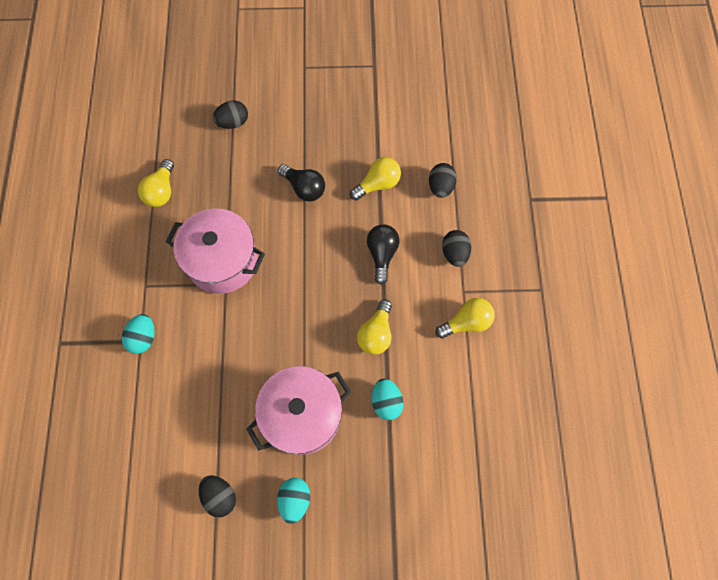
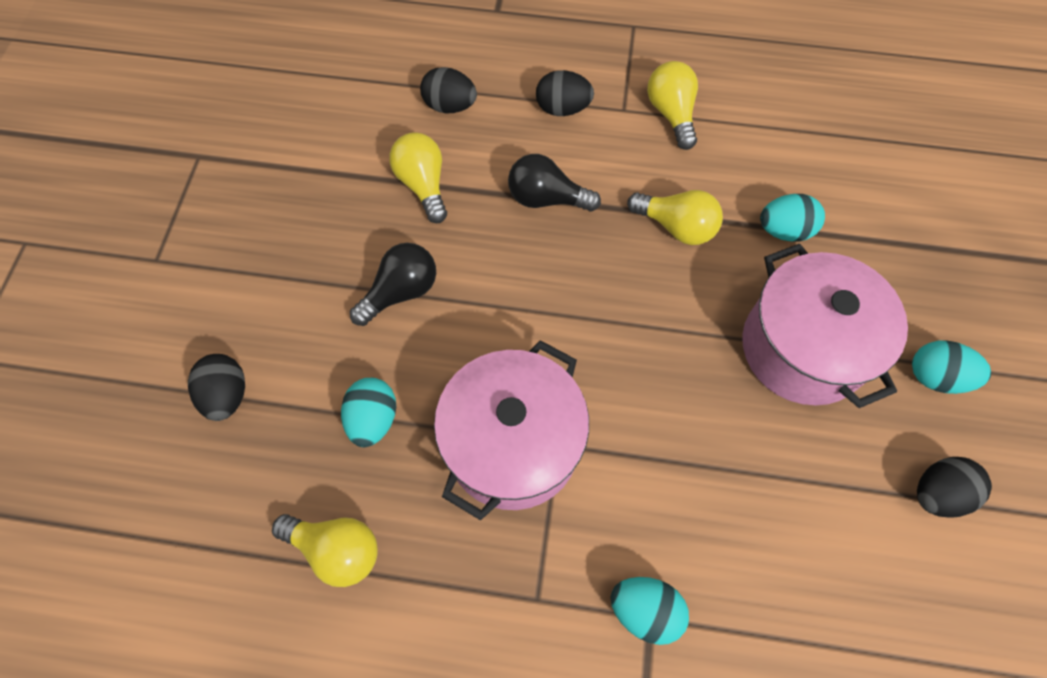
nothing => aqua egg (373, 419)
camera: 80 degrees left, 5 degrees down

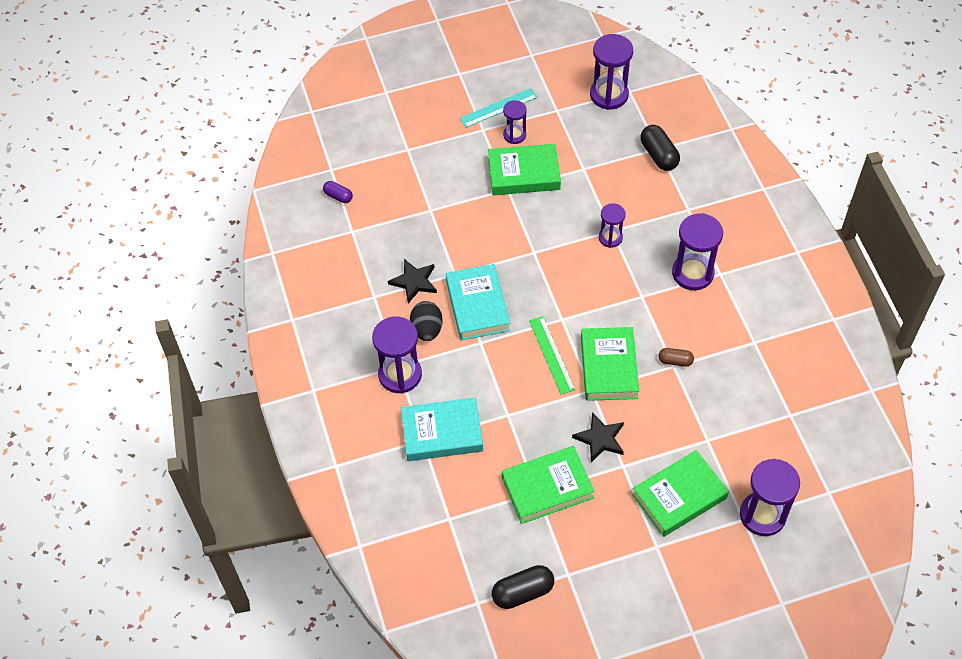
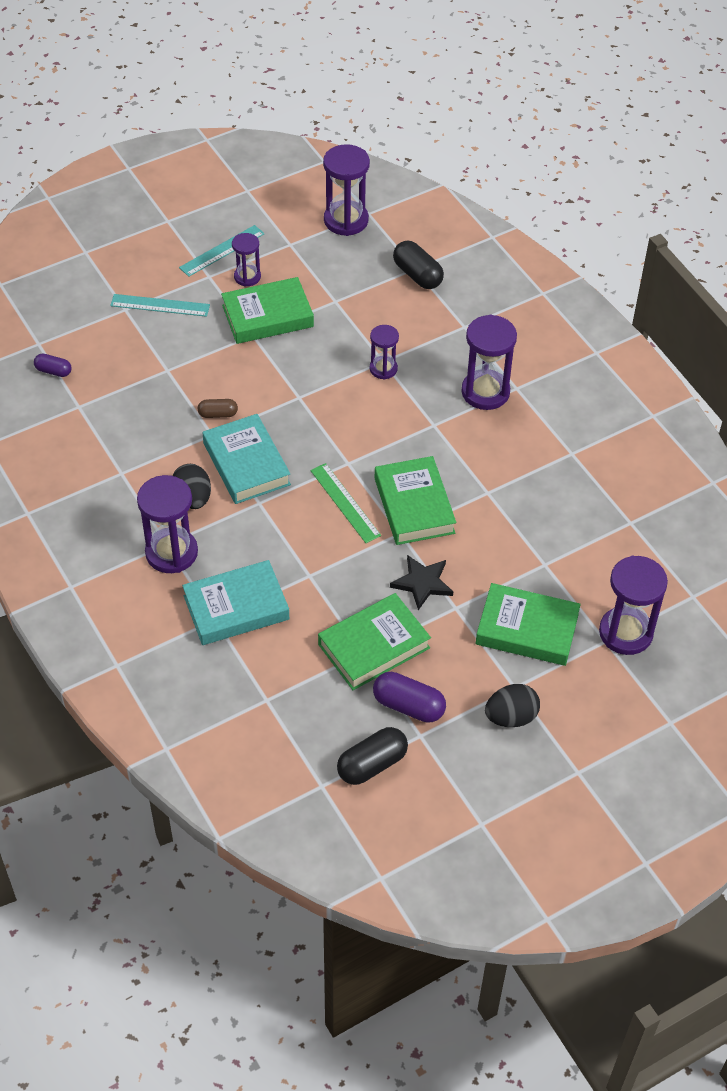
nothing => aqua ruler (160, 305)
brown pill shape (675, 361) => brown pill shape (218, 414), move
nothing => purple pill shape (408, 706)
leaf-green hardcover (679, 496) => leaf-green hardcover (527, 629), 60 degrees clockwise
nothing => ebony egg (511, 717)
ebony star (414, 282) => nothing
camera: 15 degrees left, 5 degrees down

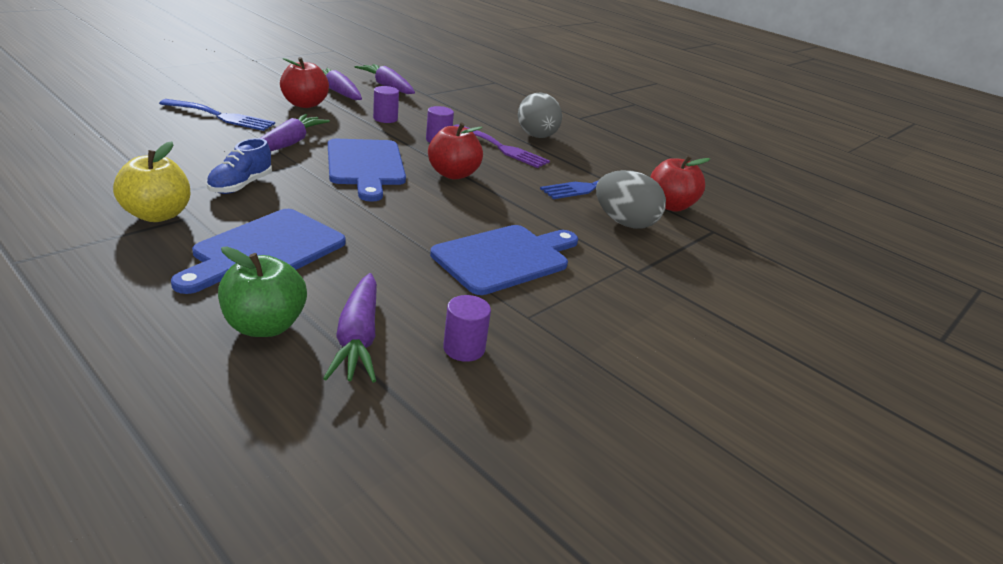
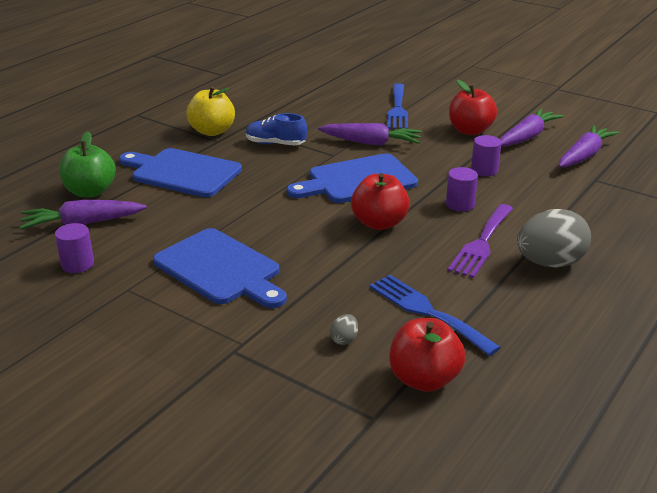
grey egg (624, 223) => grey egg (344, 339), x0.41
camera: 85 degrees right, 0 degrees up

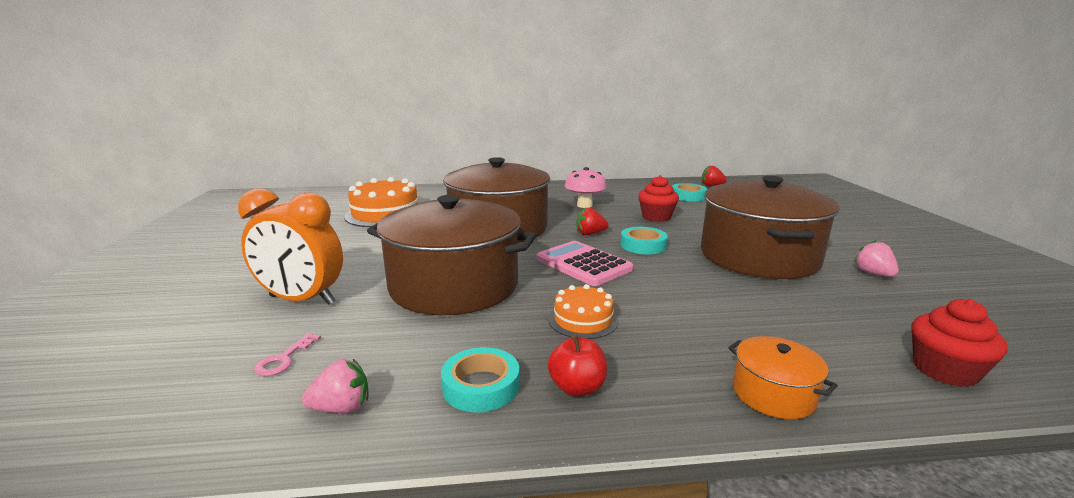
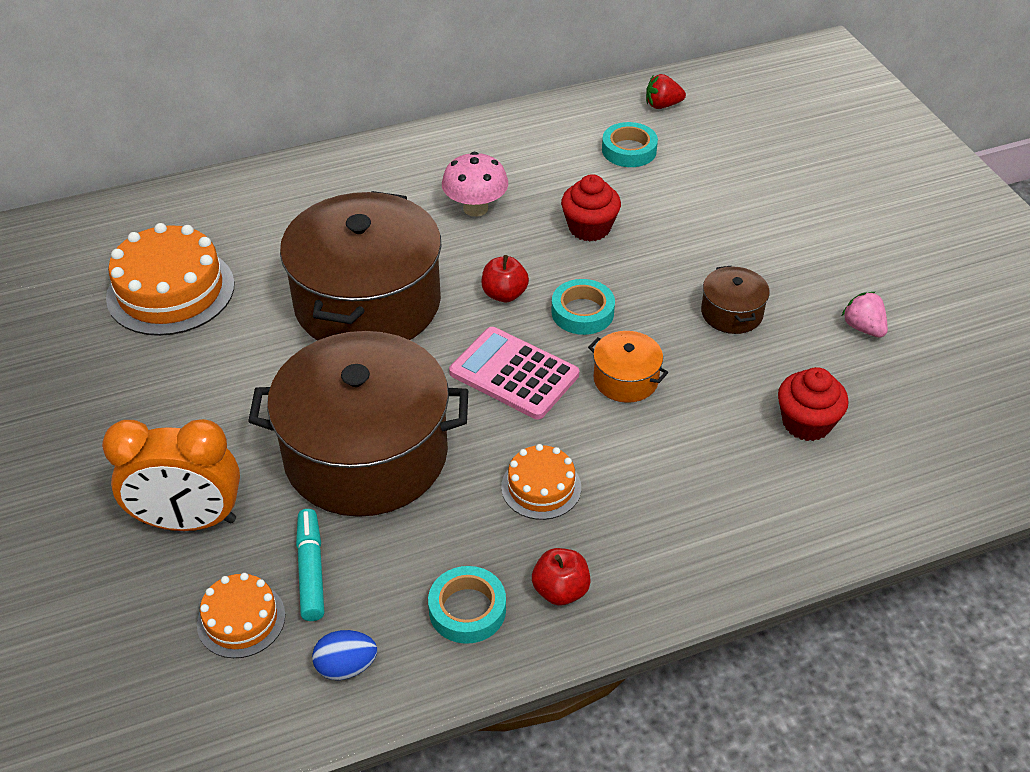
pink door key (284, 359) => orange-coloured gateau (241, 619)
nothing => aqua marker pen (311, 570)
pink berry (342, 408) => royal blue egg (346, 667)
crimson berry (590, 234) => crimson apple fruit (504, 294)
orange-coloured pot (773, 394) => orange-coloured pot (625, 379), move
brown pot (758, 256) => brown pot (731, 313), x0.42
crimson cupcake (944, 370) => crimson cupcake (806, 423), move
camera: 15 degrees left, 25 degrees up

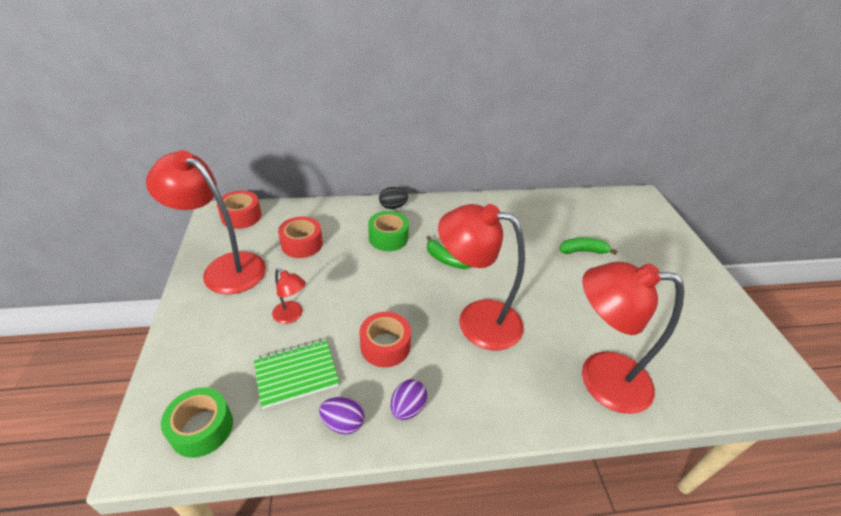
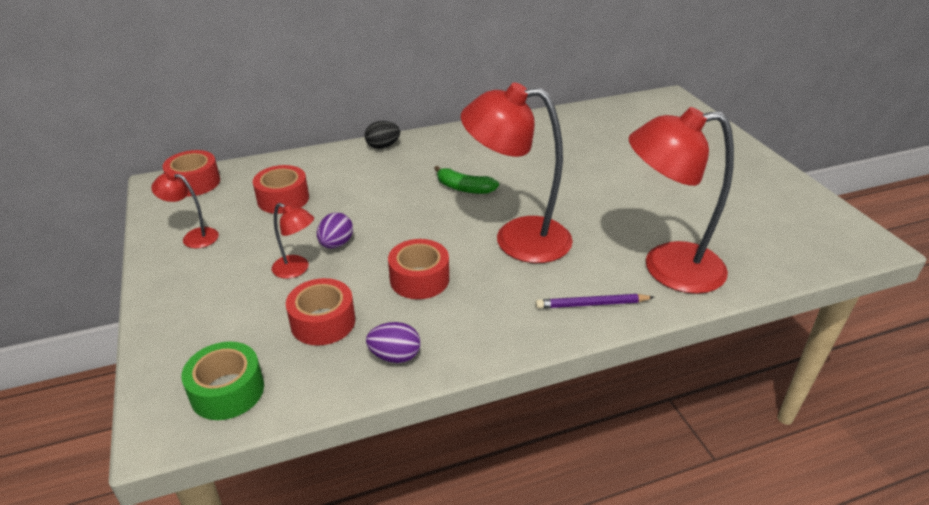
crimson reading lamp (225, 268) => crimson reading lamp (194, 237), x0.46
leaf-green notepad (296, 374) => crimson tape (323, 322)
purple egg (408, 408) => purple egg (336, 244), move
nothing => purple wooden pencil (591, 304)
leaf-green tape (388, 238) => nothing
leaf-green banana fruit (583, 251) => nothing
camera: 10 degrees left, 5 degrees down

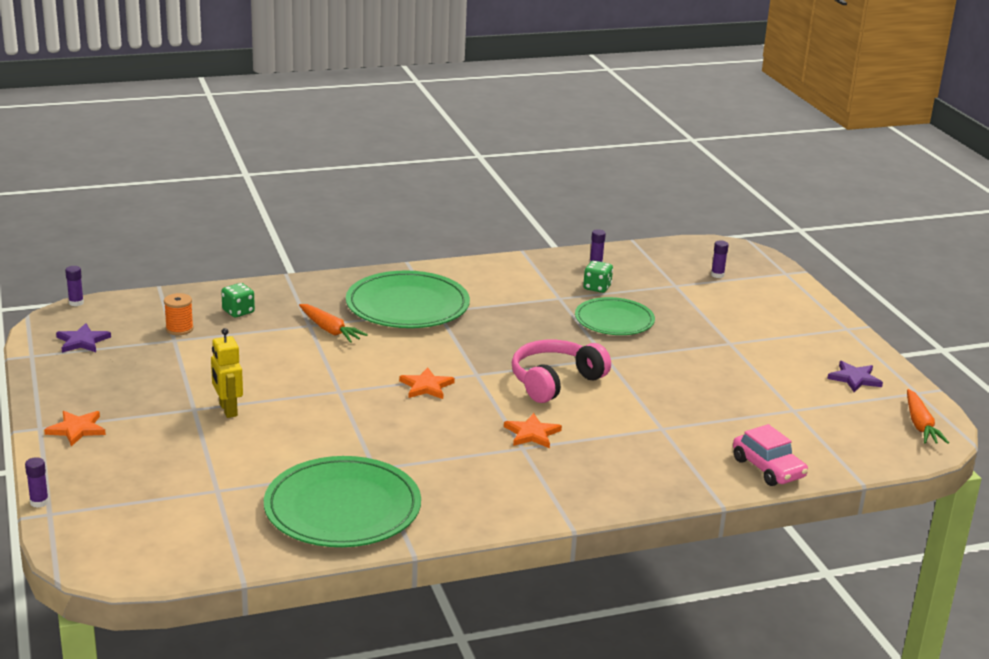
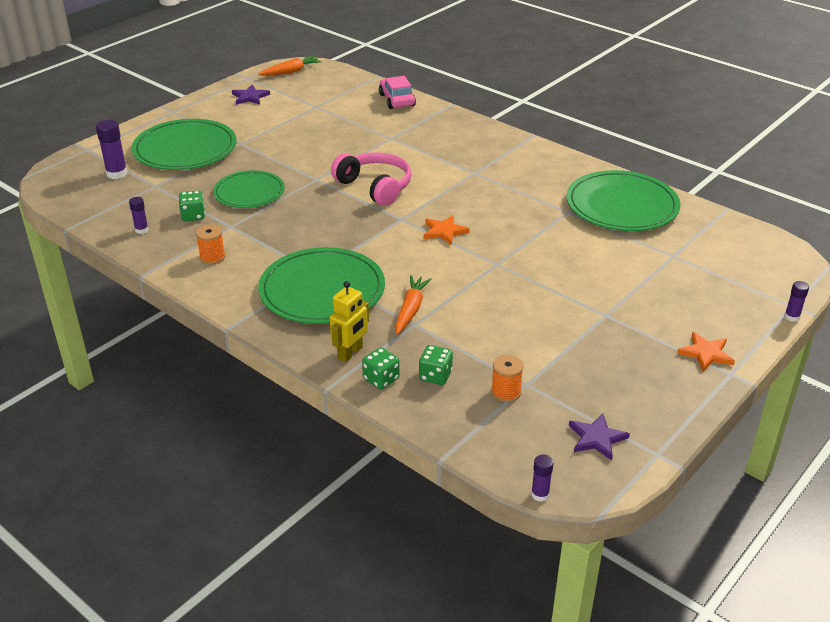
purple stick of glue (717, 275) => purple stick of glue (117, 174), x1.69
nothing => leaf-green plate (185, 149)
nothing => orange-coloured reel of thread (212, 257)
bright yellow robot (227, 410) => bright yellow robot (350, 353), move
pink headset (555, 381) => pink headset (375, 187), 150 degrees counterclockwise
nothing => leaf-green dice (381, 379)
pink toy car (768, 468) => pink toy car (397, 100), 45 degrees counterclockwise
orange-coloured star (532, 433) => nothing
camera: 120 degrees left, 10 degrees up

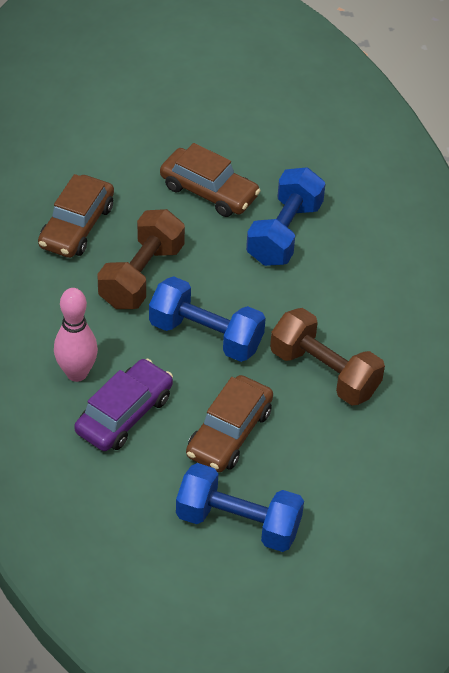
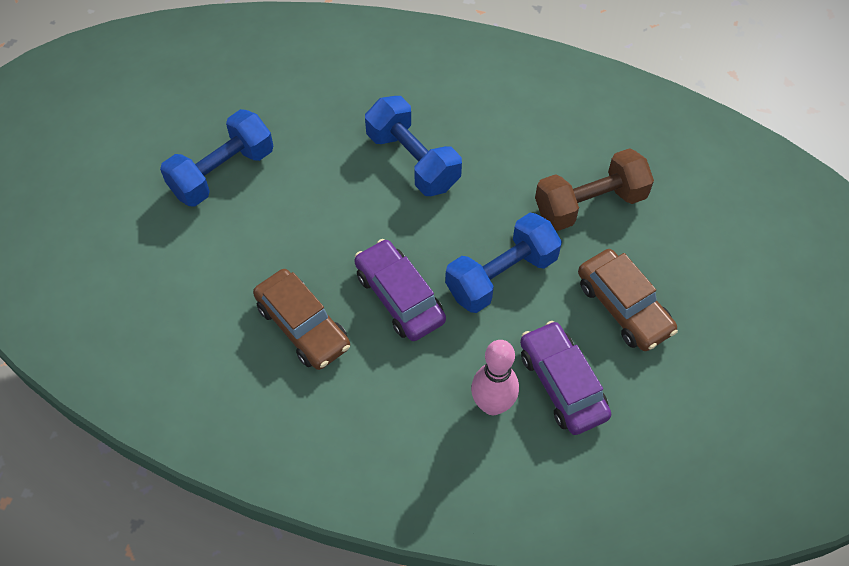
royal blue free weight (238, 523) => royal blue free weight (222, 172), move
brown free weight (141, 276) => purple toy car (399, 297)
brown toy car (209, 191) => nothing
camera: 60 degrees left, 10 degrees up

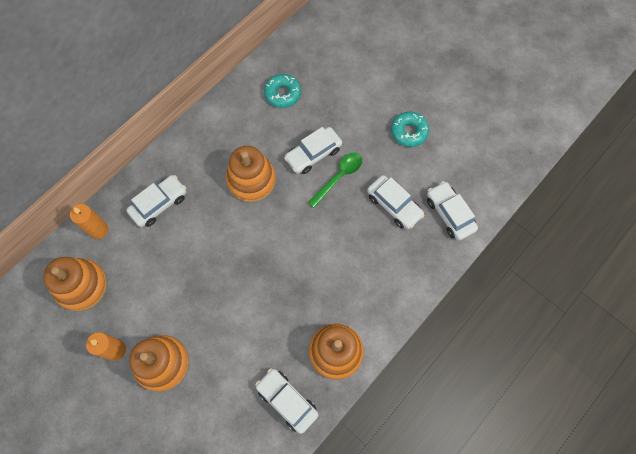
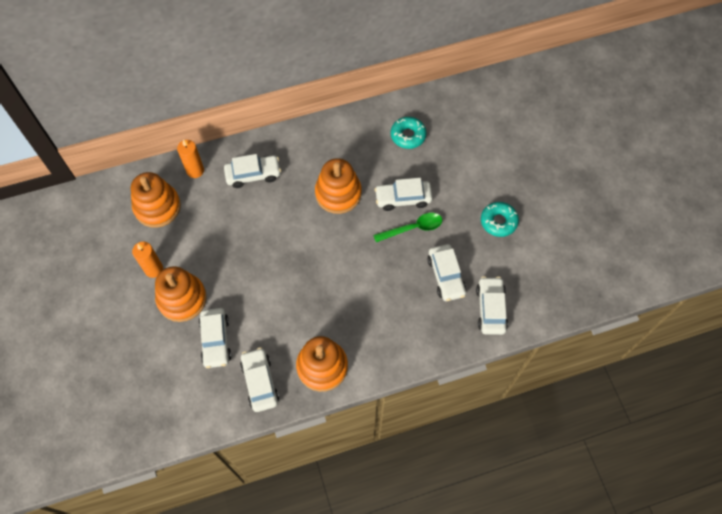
nothing => snow-white toy car (216, 340)
camera: 30 degrees right, 5 degrees down

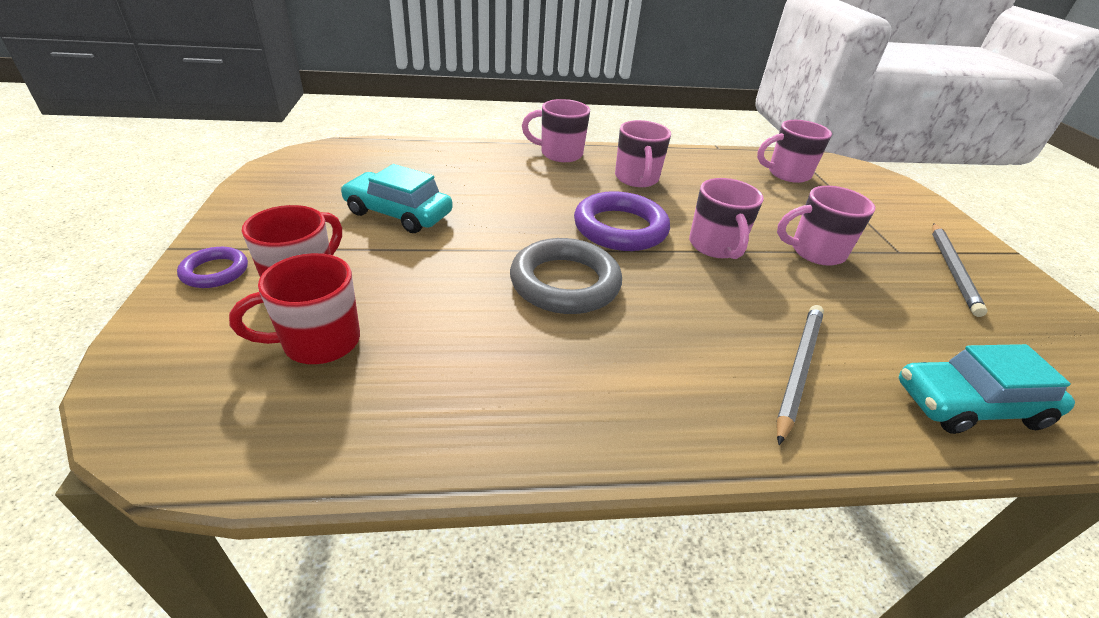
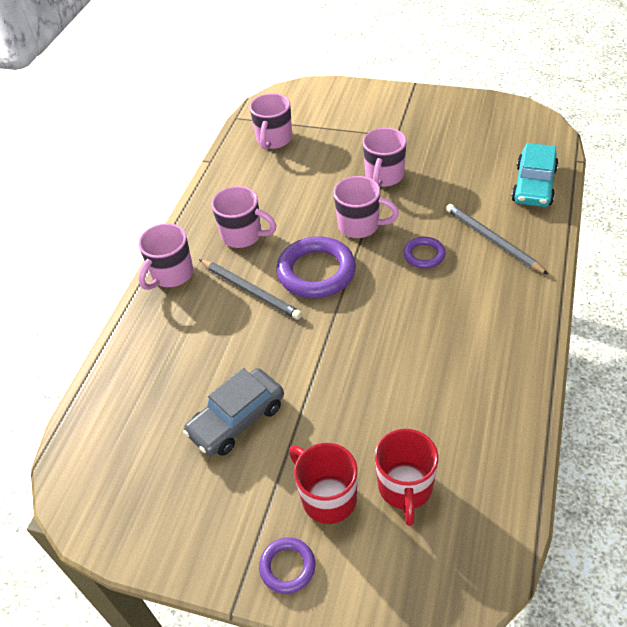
aqua toy car (398, 213) => grey toy car (237, 419)
grey wooden pencil (952, 270) => grey wooden pencil (250, 291), move
nothing => purple ring (424, 255)
grey ring (565, 283) => nothing
camera: 60 degrees left, 10 degrees up

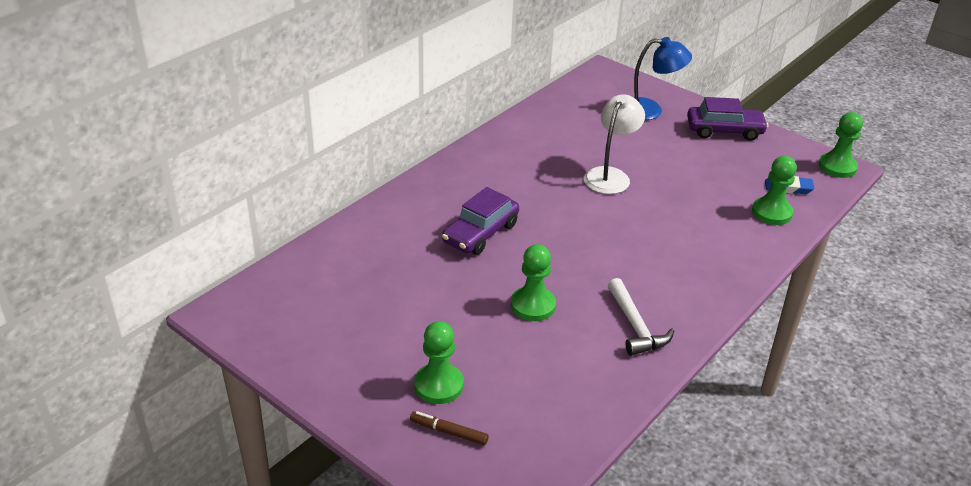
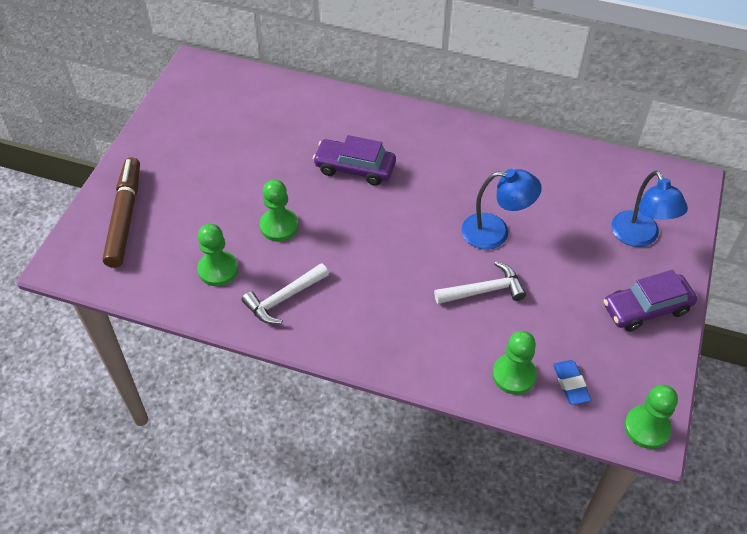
brown marker pen (448, 432) => brown marker pen (124, 217), x2.17
leaf-green game pawn (438, 385) => leaf-green game pawn (218, 269), move
nothing => snow-white hammer (484, 290)
snow-white reading lamp (610, 175) => royal blue reading lamp (495, 232)
purple toy car (724, 131) => purple toy car (646, 308), 90 degrees clockwise
camera: 70 degrees right, 15 degrees up

